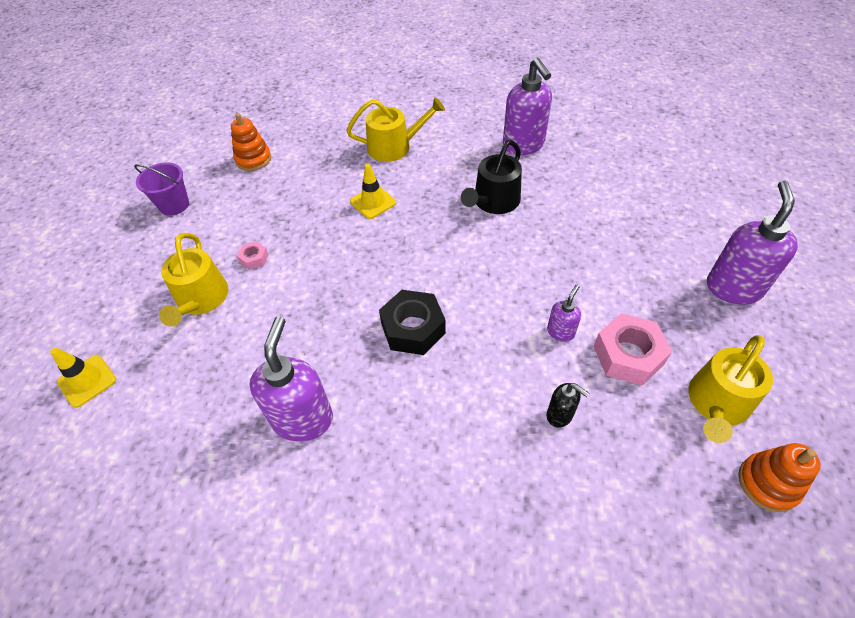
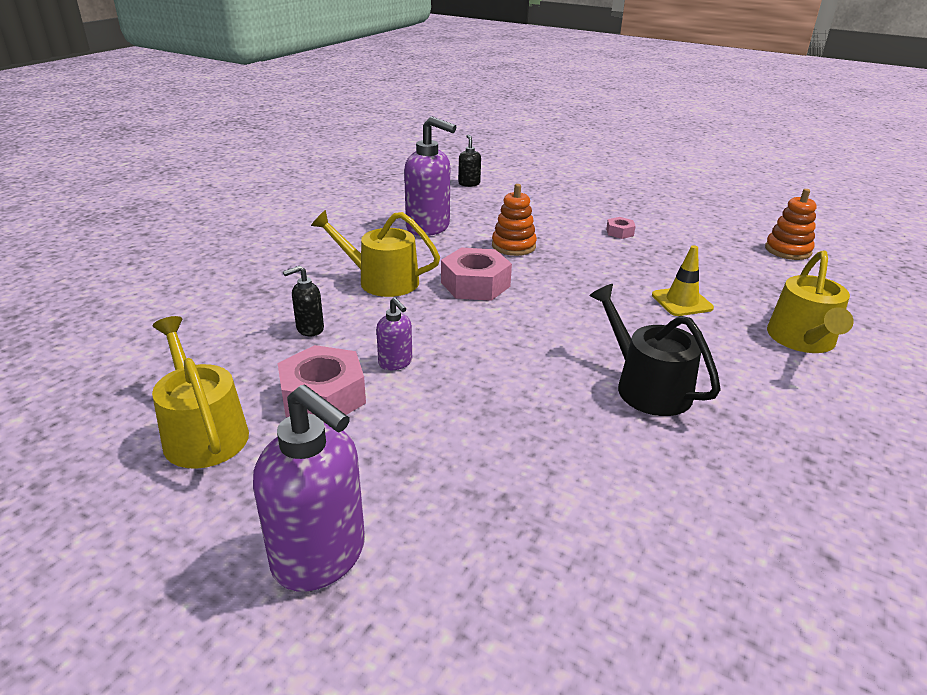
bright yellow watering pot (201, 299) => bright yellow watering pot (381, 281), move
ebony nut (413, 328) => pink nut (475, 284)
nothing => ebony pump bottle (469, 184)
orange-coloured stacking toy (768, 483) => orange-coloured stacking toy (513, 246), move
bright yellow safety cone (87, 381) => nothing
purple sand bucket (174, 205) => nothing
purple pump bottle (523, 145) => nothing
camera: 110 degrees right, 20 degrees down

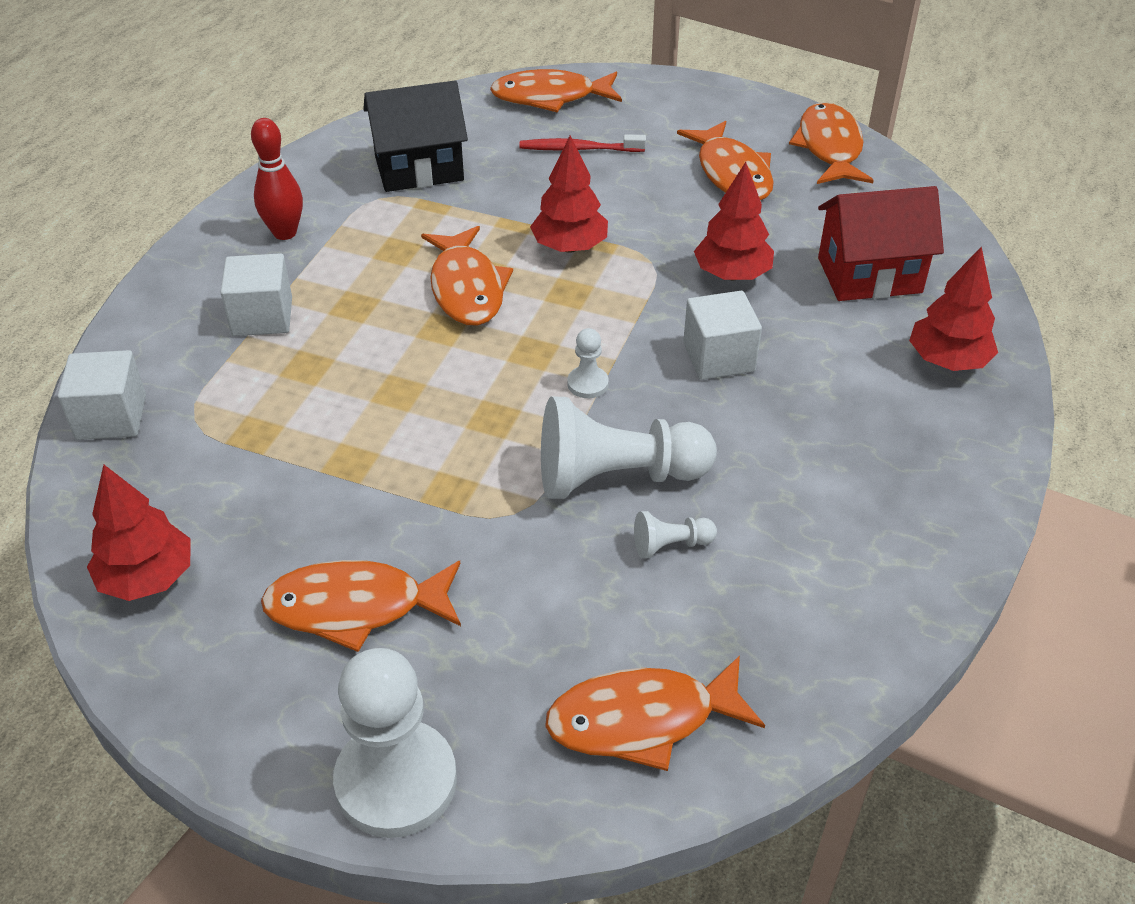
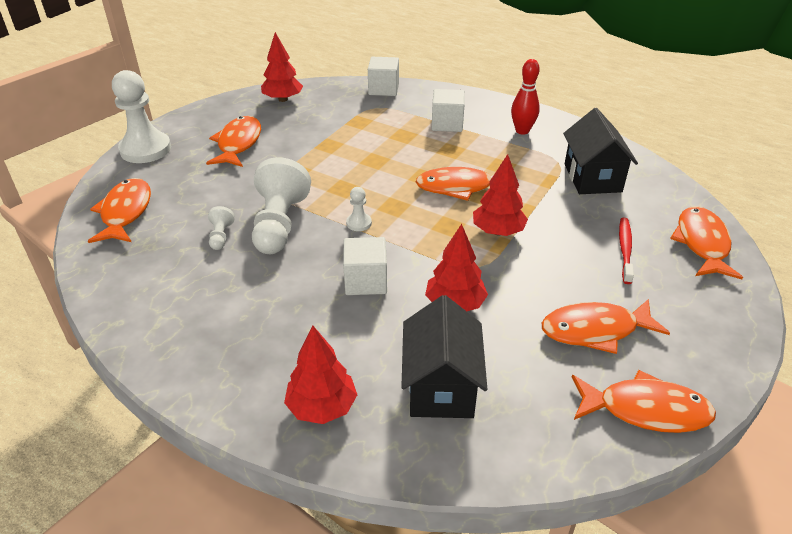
crimson cottage (869, 275) => ebony cottage (441, 387)
camera: 100 degrees right, 5 degrees down

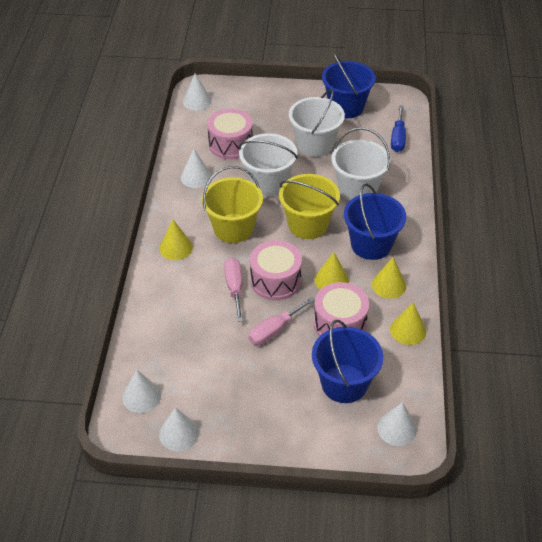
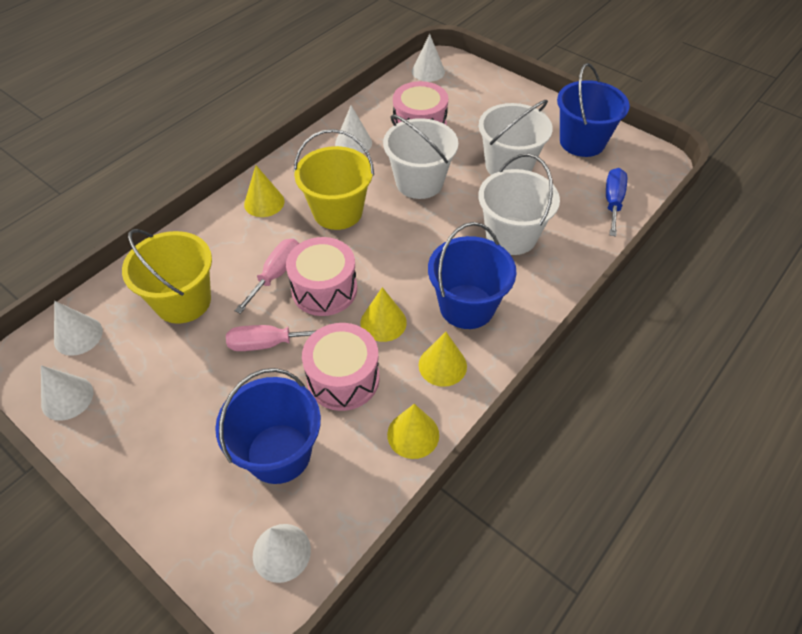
bright yellow sand bucket (308, 224) => bright yellow sand bucket (183, 301), move
royal blue flat screwdriver (398, 138) => royal blue flat screwdriver (613, 202), 150 degrees clockwise
camera: 35 degrees right, 5 degrees up

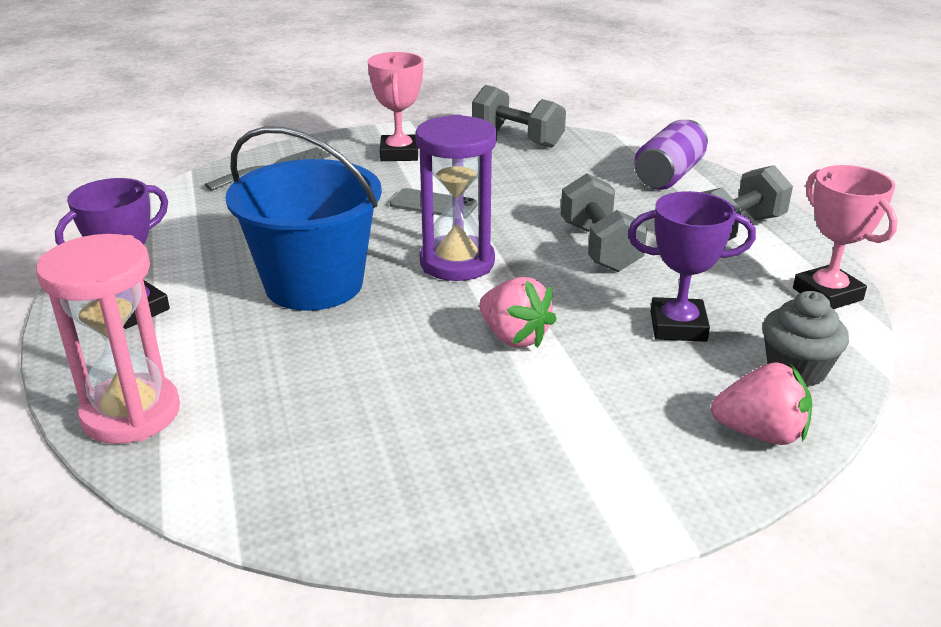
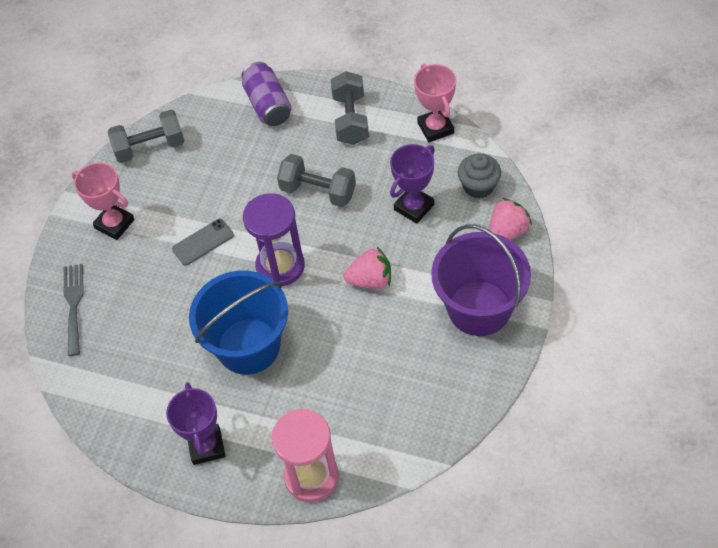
pink award cup (827, 294) => pink award cup (435, 128), 60 degrees clockwise
nothing => purple sand bucket (479, 308)
camera: 50 degrees left, 25 degrees up

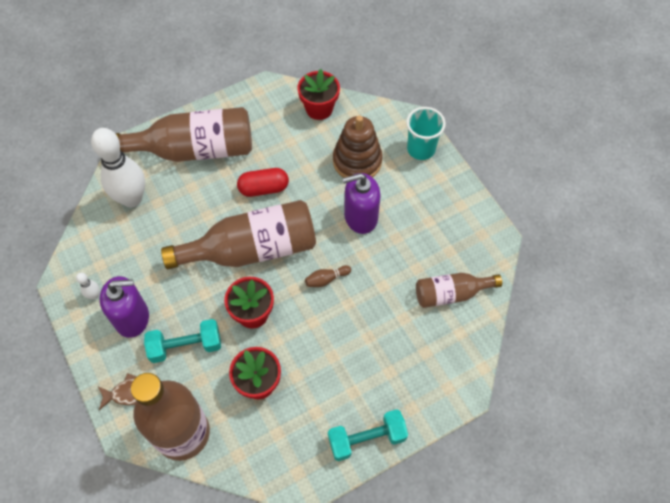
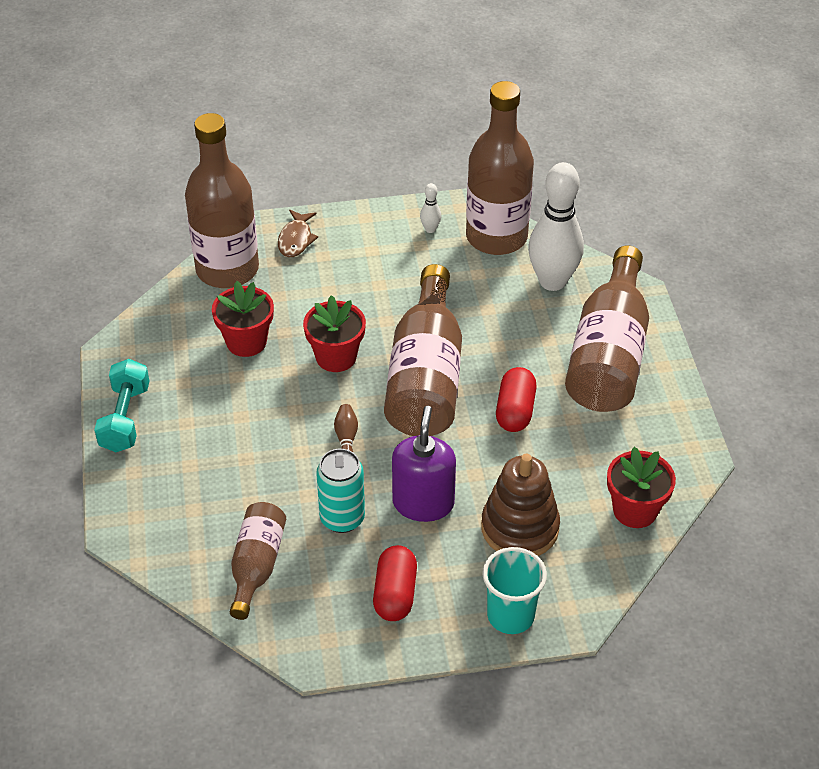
nothing => aqua tin (342, 518)
nothing => crimson pill shape (395, 594)
nothing => brown bottle (496, 237)
purple pump bottle (132, 318) => nothing
aqua free weight (185, 346) => nothing
camera: 110 degrees right, 15 degrees down

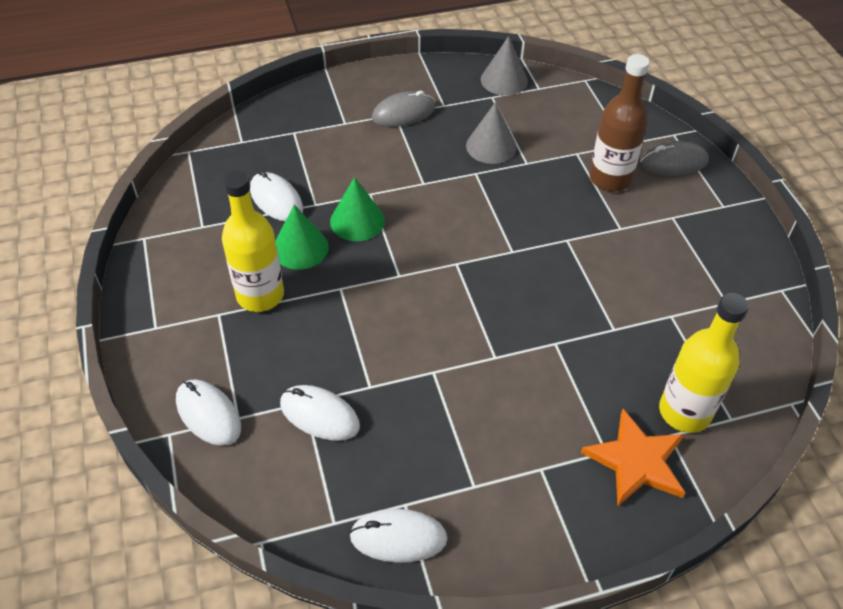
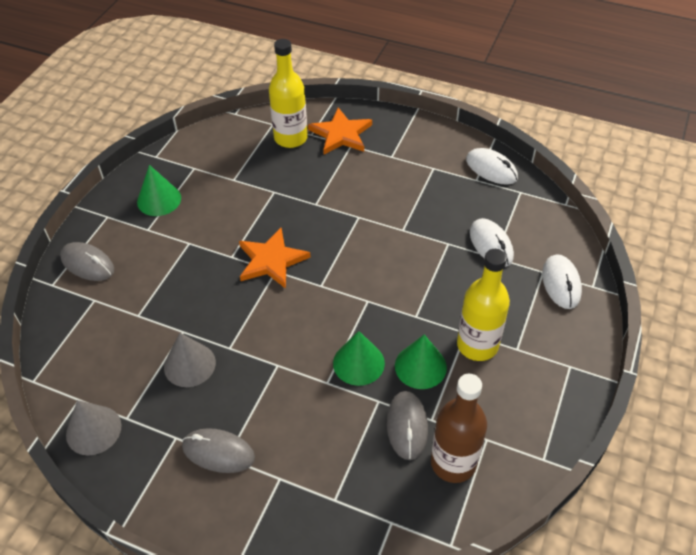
nothing => leaf-green cone (159, 200)
nothing => orange-coloured star (271, 260)
snow-white PC mouse (276, 200) => grey PC mouse (407, 426)
brown bottle (610, 179) => brown bottle (453, 462), move
camera: 140 degrees left, 0 degrees up

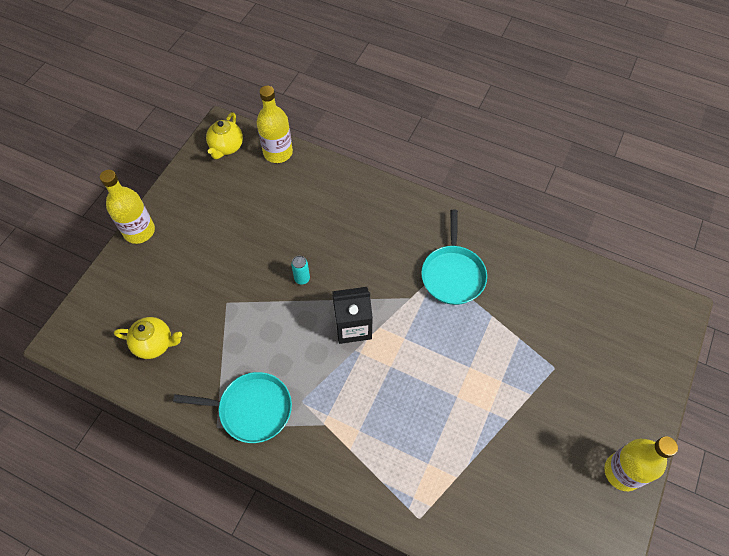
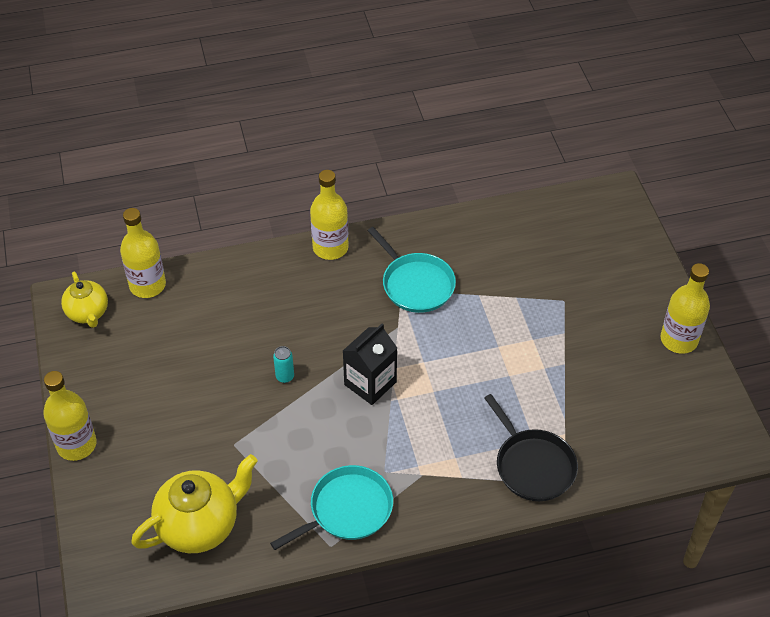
bright yellow teapot (154, 344) => bright yellow teapot (200, 525), x1.63
nothing => bright yellow bottle (330, 247)
nothing => ebony frying pan (532, 465)
camera: 40 degrees left, 10 degrees down

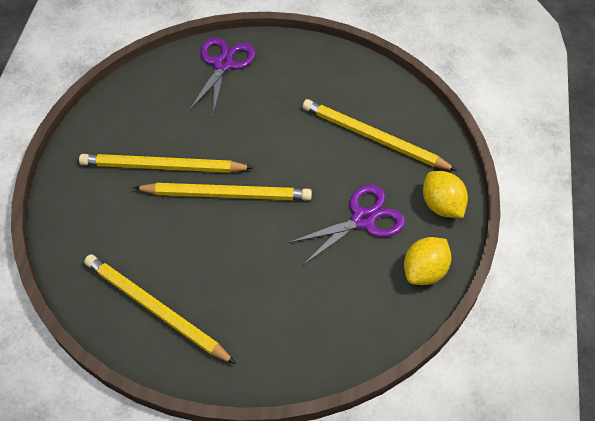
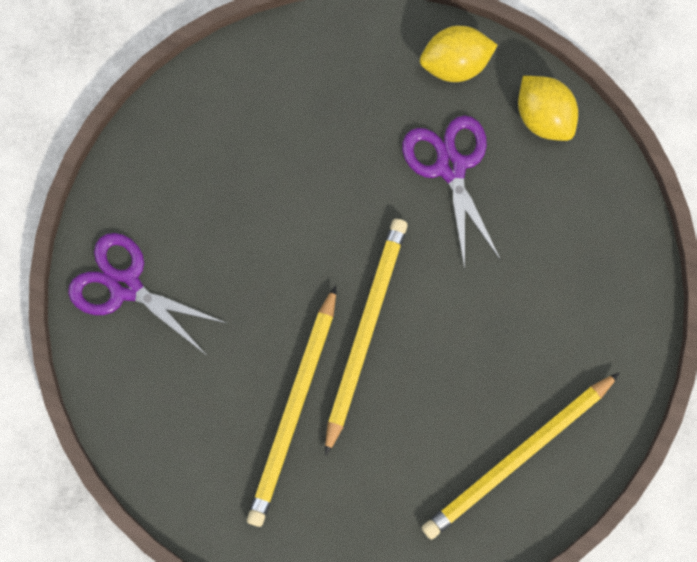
bright yellow wooden pencil (374, 138) => nothing
camera: 75 degrees left, 20 degrees up

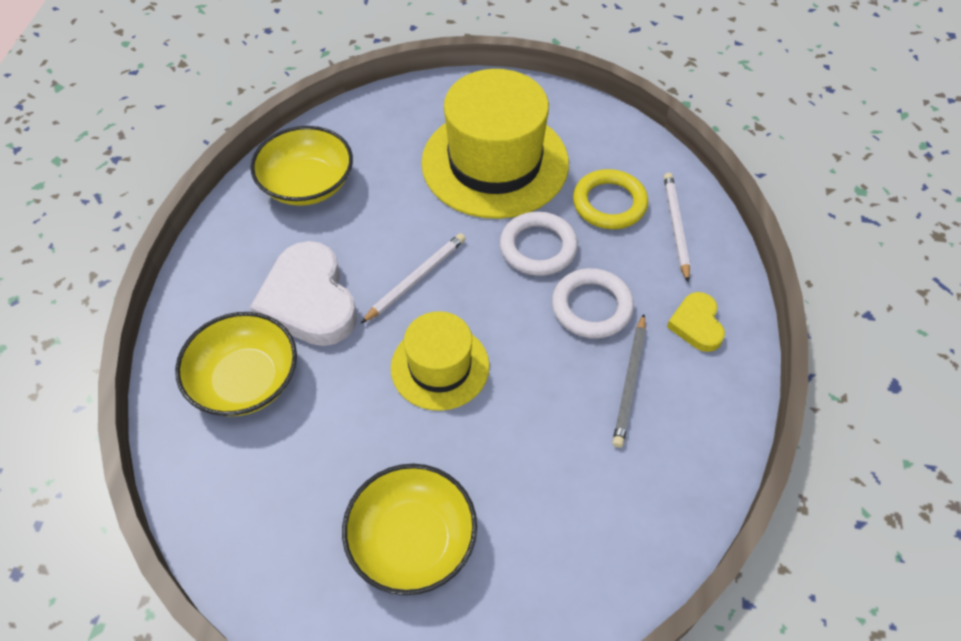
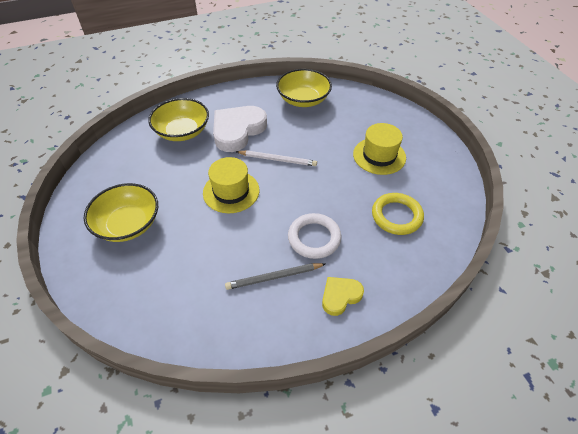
bright yellow tall hat (495, 163) => bright yellow tall hat (379, 156), x0.57
snow-white ring (538, 247) => nothing
snow-white wooden pencil (675, 226) => nothing
camera: 60 degrees right, 5 degrees down

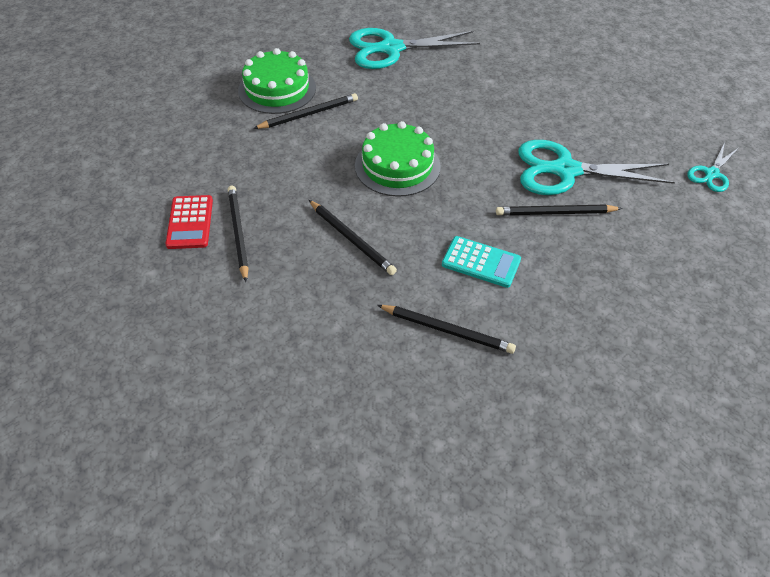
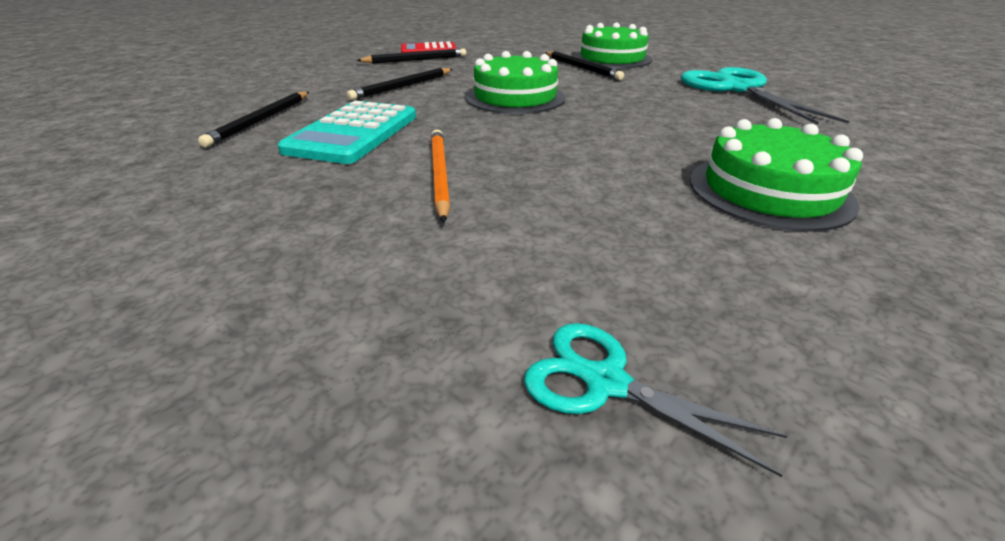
aqua pocket calculator (481, 262) => aqua pocket calculator (354, 133), x1.51
ebony wooden pencil (555, 213) => orange-coloured wooden pencil (439, 175)
nothing => leaf-green gateau (769, 191)
aqua scissors (565, 171) => nothing
camera: 85 degrees right, 15 degrees down

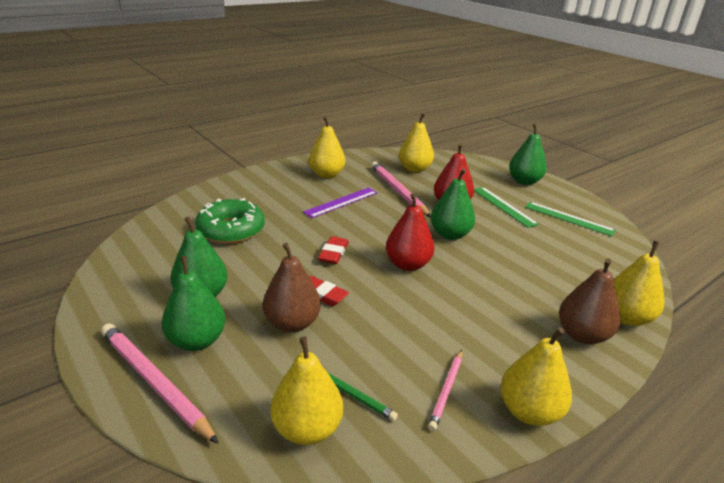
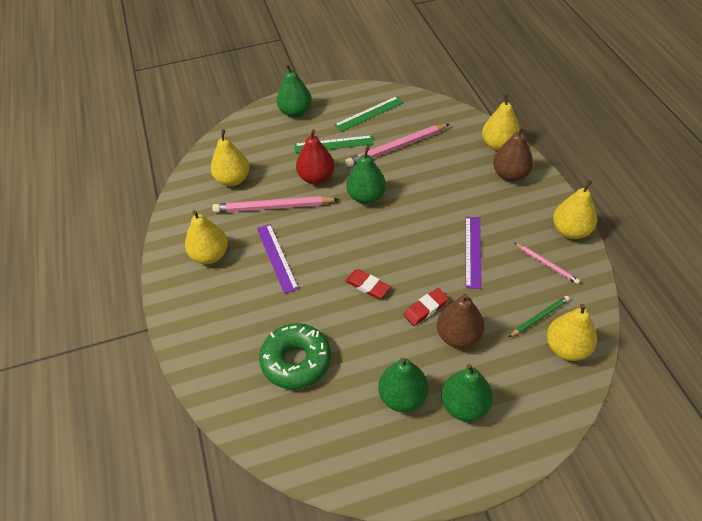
pink wooden pencil (154, 382) => pink wooden pencil (397, 147), move
nothing => purple ruler (473, 251)
crimson pear (408, 264) => nothing
camera: 65 degrees left, 20 degrees up

